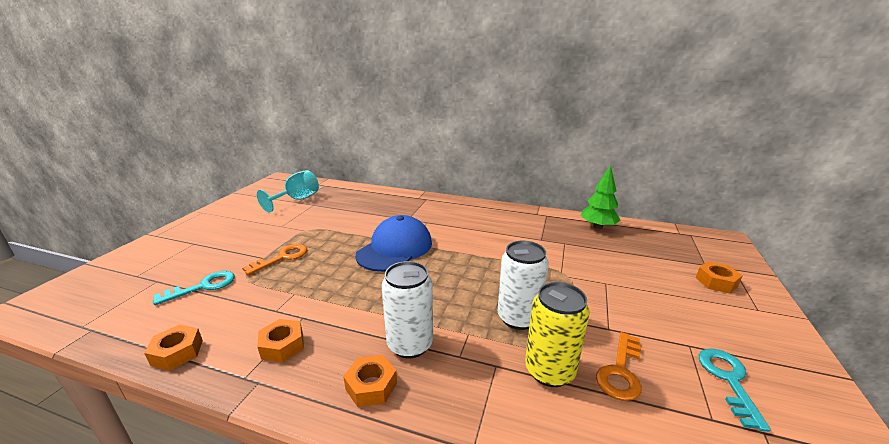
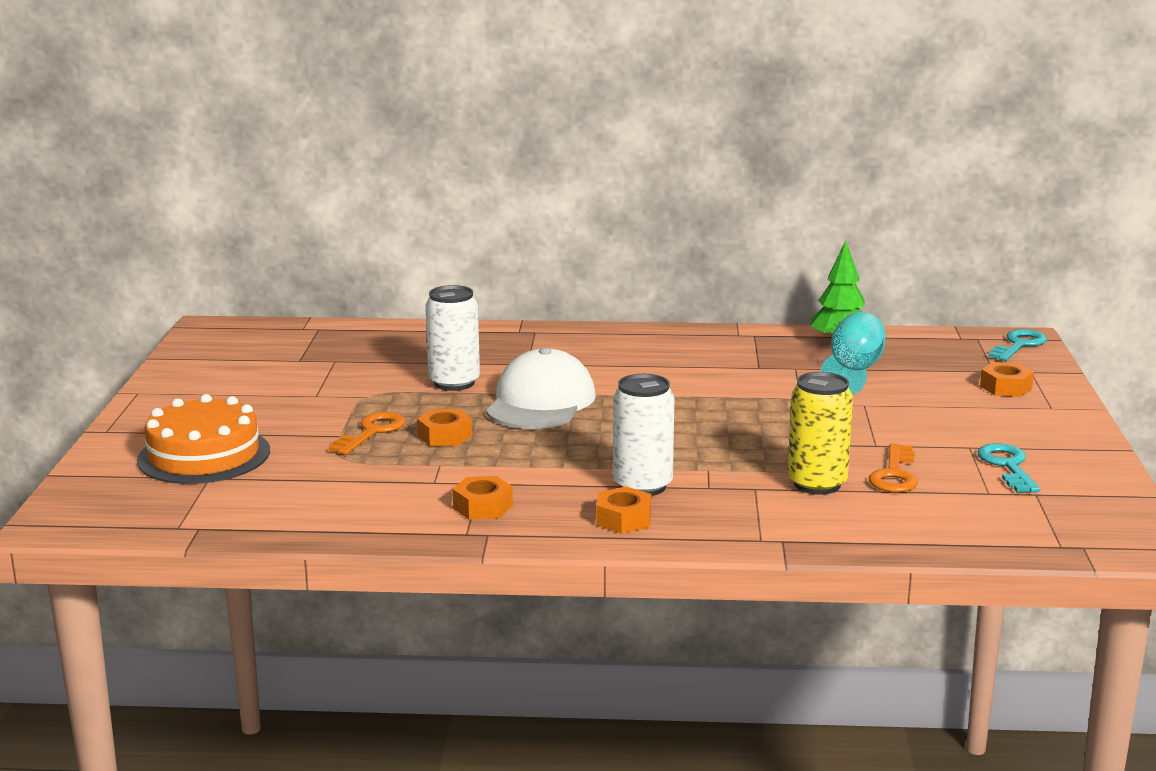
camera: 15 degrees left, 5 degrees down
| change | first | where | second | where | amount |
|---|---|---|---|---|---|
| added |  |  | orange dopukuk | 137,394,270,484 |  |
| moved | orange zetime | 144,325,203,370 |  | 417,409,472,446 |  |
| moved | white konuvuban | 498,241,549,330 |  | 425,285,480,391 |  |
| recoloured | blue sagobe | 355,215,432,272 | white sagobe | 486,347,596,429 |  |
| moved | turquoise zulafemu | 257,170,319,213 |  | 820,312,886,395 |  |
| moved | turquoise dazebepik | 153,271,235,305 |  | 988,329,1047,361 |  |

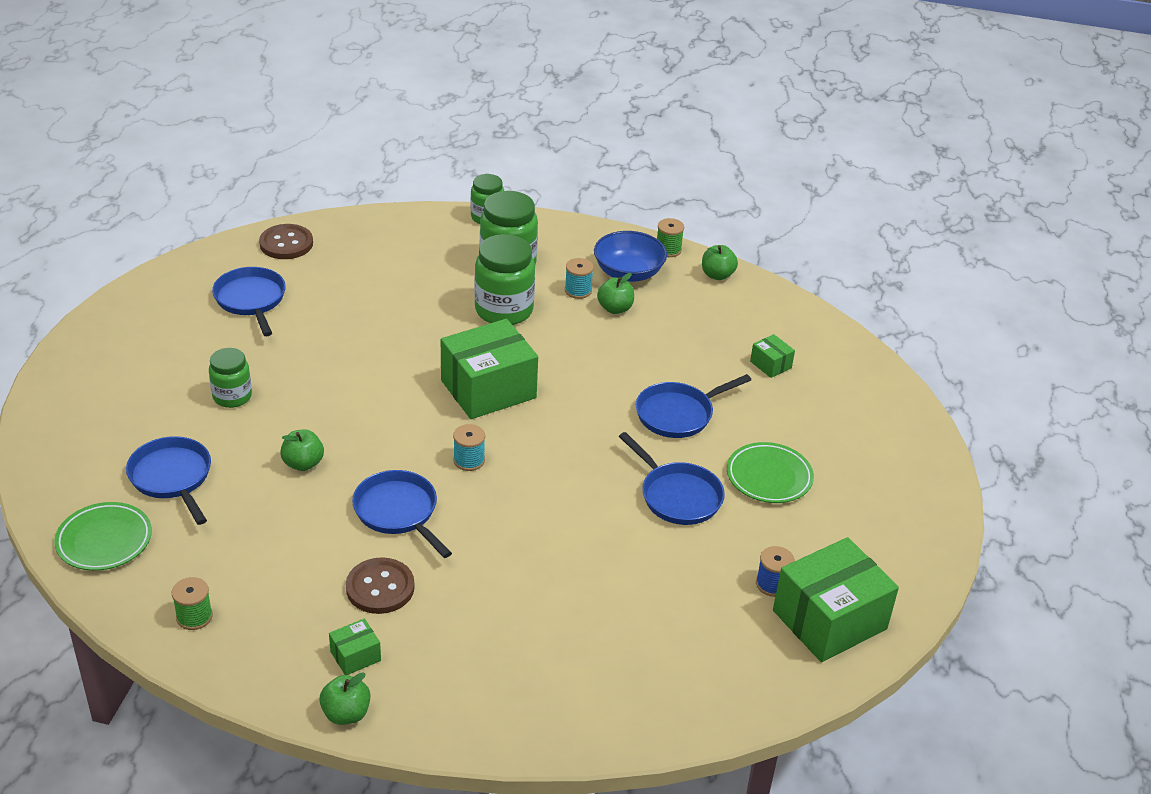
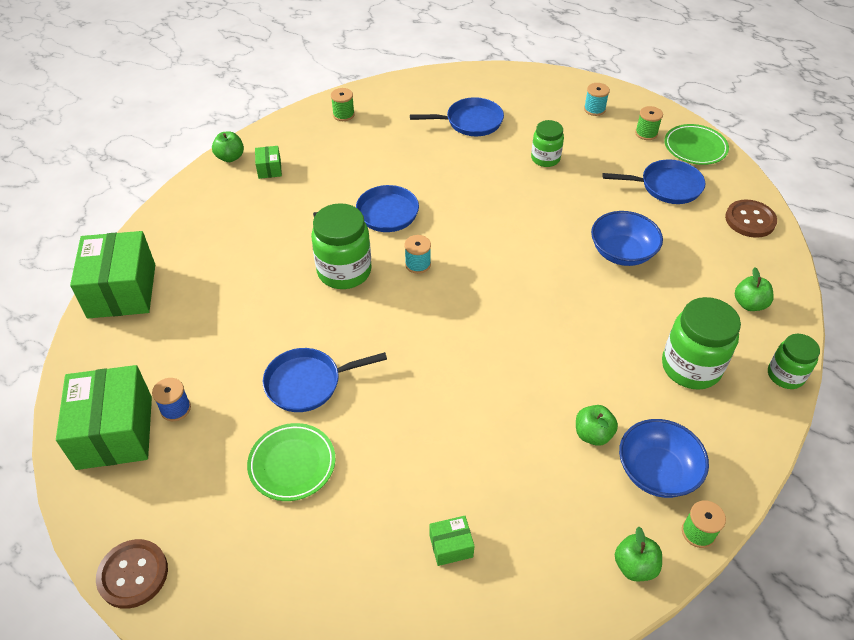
camera: 115 degrees right, 10 degrees up
| change | first | where | second | where | amount |
|---|---|---|---|---|---|
| moved | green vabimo | 441,319,538,419 |  | 70,231,155,318 |  |
| moved | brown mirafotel | 346,557,415,614 |  | 96,539,168,609 |  |
| moved | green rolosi | 474,234,535,325 |  | 311,203,371,289 |  |
| moved | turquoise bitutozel | 565,258,594,299 |  | 584,83,610,116 |  |
| added |  |  | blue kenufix | 591,211,663,266 |  |
| added |  |  | green bitutozel | 635,106,663,140 |  |
| moved | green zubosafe | 54,502,152,571 |  | 664,124,729,165 |  |
| moved | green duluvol | 280,430,324,471 |  | 735,267,774,311 |  |
| removed | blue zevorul | 636,374,751,438 |  |  |  |

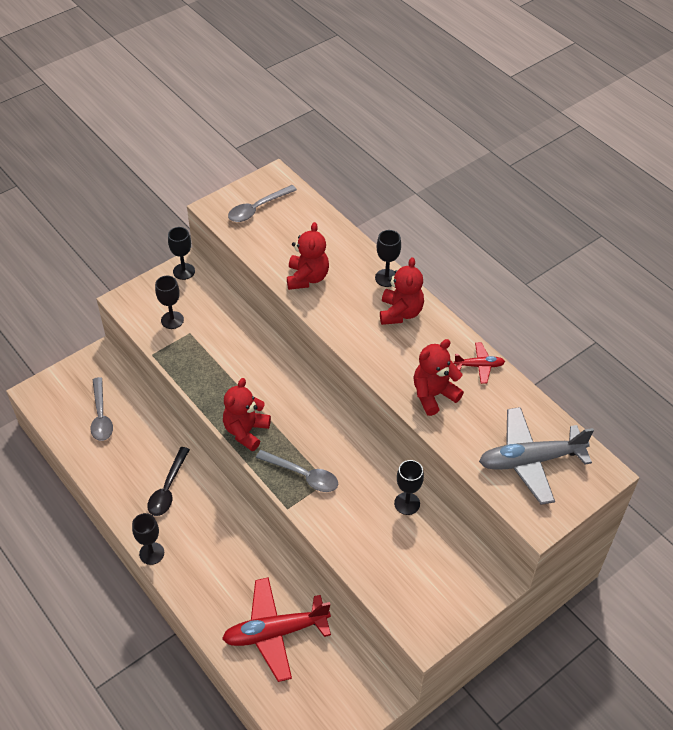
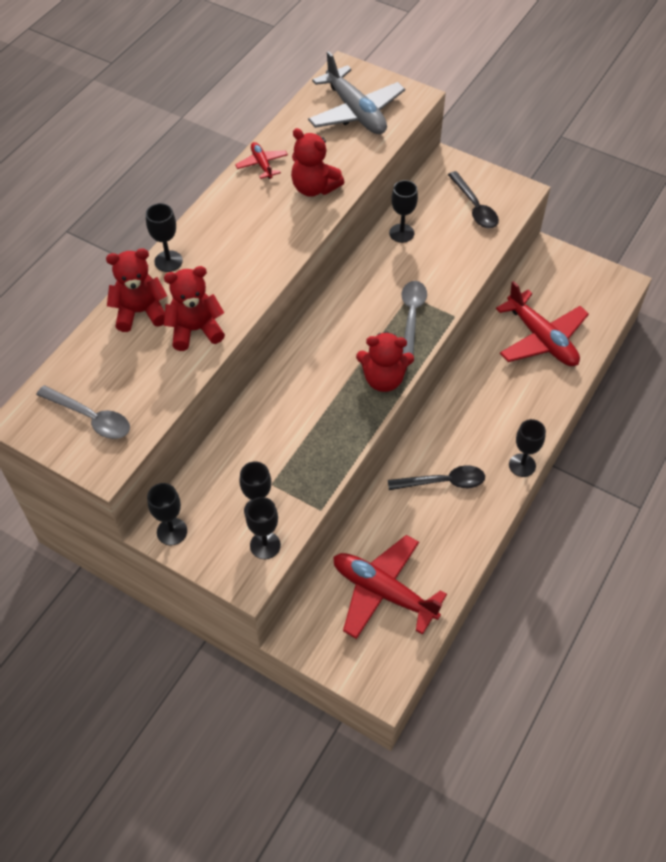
camera: 110 degrees left, 5 degrees up
| change | first | where | second | where | amount |
|---|---|---|---|---|---|
| moved | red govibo | 380,257,424,325 |  | 106,248,167,332 |  |
| added |  |  | black zulafemu | 246,497,281,559 |  |
| replaced | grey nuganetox | 90,377,113,441 | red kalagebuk | 333,535,447,639 |  |
| added |  |  | black nuganetox | 448,171,499,228 |  |

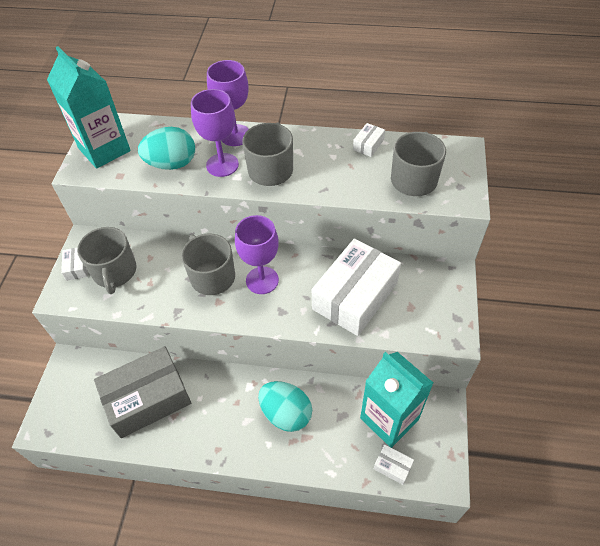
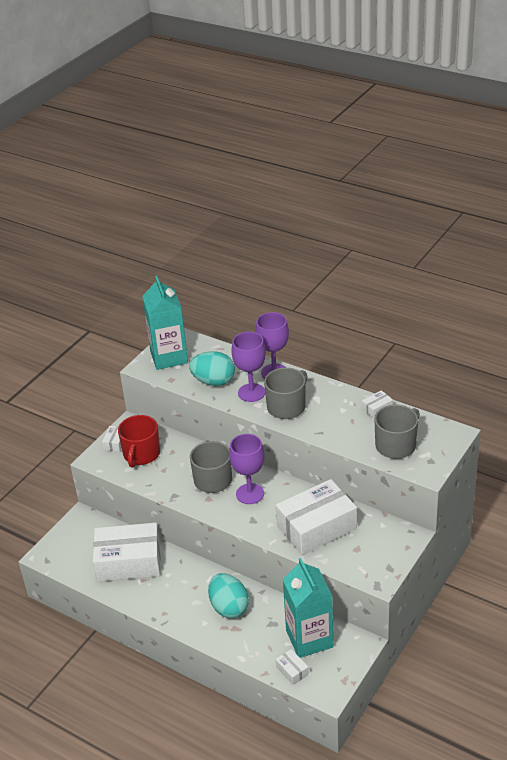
camera: 25 degrees right, 15 degrees down
| change | first | where | second | where | amount |
|---|---|---|---|---|---|
| recoloured | grey vabimo | 94,346,191,438 | white vabimo | 93,523,160,582 |  |
| recoloured | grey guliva | 77,227,137,294 | red guliva | 118,415,160,467 |  |

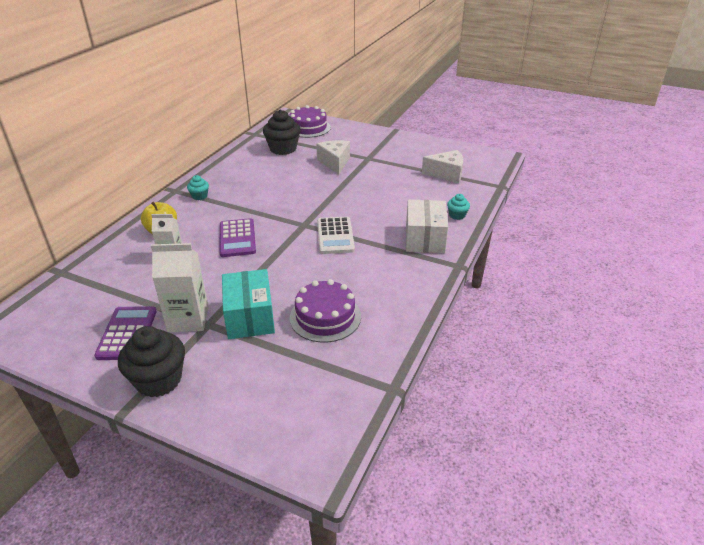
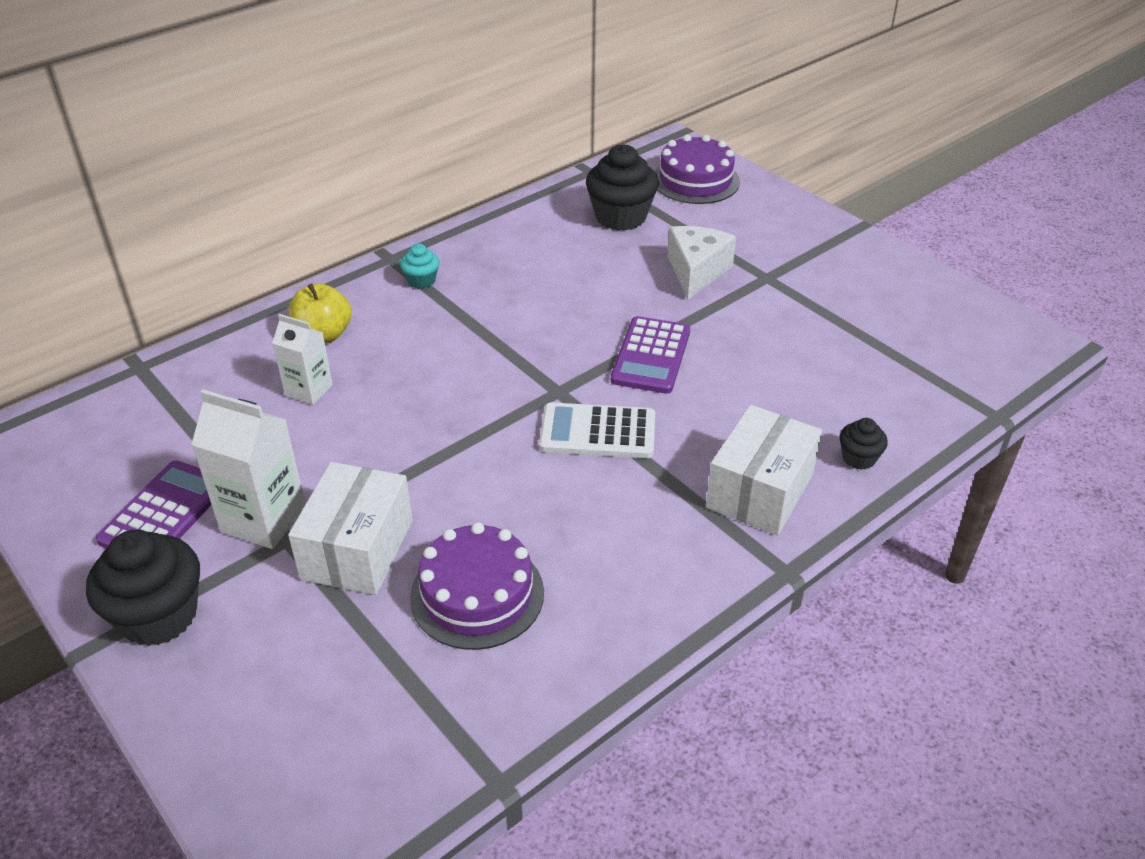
camera: 25 degrees right, 5 degrees up
| change | first | where | second | where | amount |
|---|---|---|---|---|---|
| recoloured | turquoise vabimo | 222,269,275,339 | white vabimo | 288,462,413,595 |  |
| turned | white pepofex | 317,217,355,254 |  | 539,402,655,458 | 75 degrees clockwise |
| moved | purple pepofex | 220,218,256,257 |  | 611,316,690,394 |  |
| recoloured | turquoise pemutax | 447,194,470,220 | black pemutax | 840,418,888,470 |  |
| removed | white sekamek | 422,150,463,183 |  |  |  |

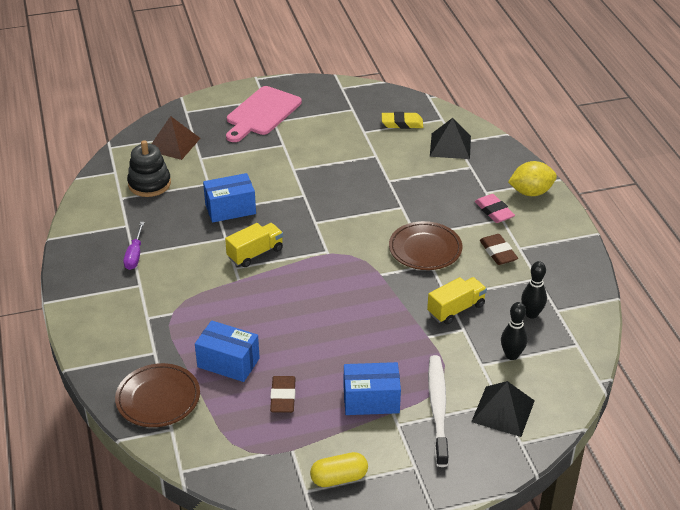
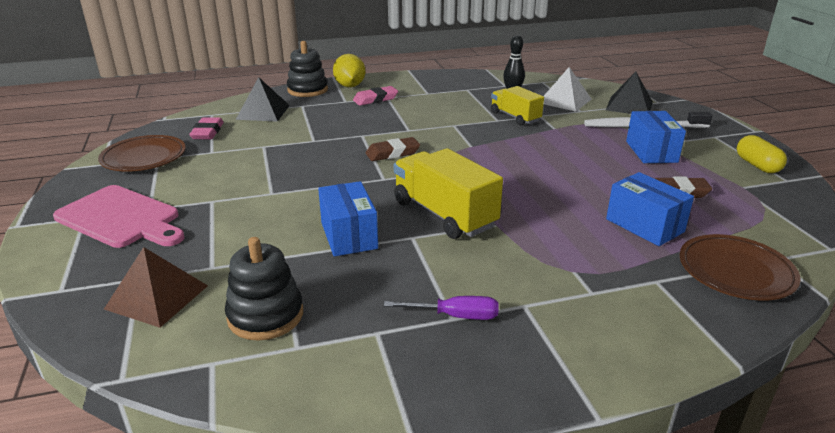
camera: 90 degrees left, 10 degrees down
| change | first | where | second | where | amount |
|---|---|---|---|---|---|
| moved | brown zubosafe | 389,221,462,270 |  | 98,135,186,172 |  |
| recoloured | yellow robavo | 382,112,423,129 | pink robavo | 189,117,224,139 |  |
| added |  |  | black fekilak | 287,41,328,97 |  |
| moved | brown robavo | 480,234,518,265 |  | 366,137,420,161 |  |
| resized | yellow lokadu | 225,223,283,267 |  | 394,148,503,239 | x1.59 |
| replaced | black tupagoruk | 501,302,527,360 | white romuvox | 544,67,591,112 |  |
| turned | blue vabimo | 195,320,260,382 |  | 606,172,694,246 | 60 degrees counterclockwise |

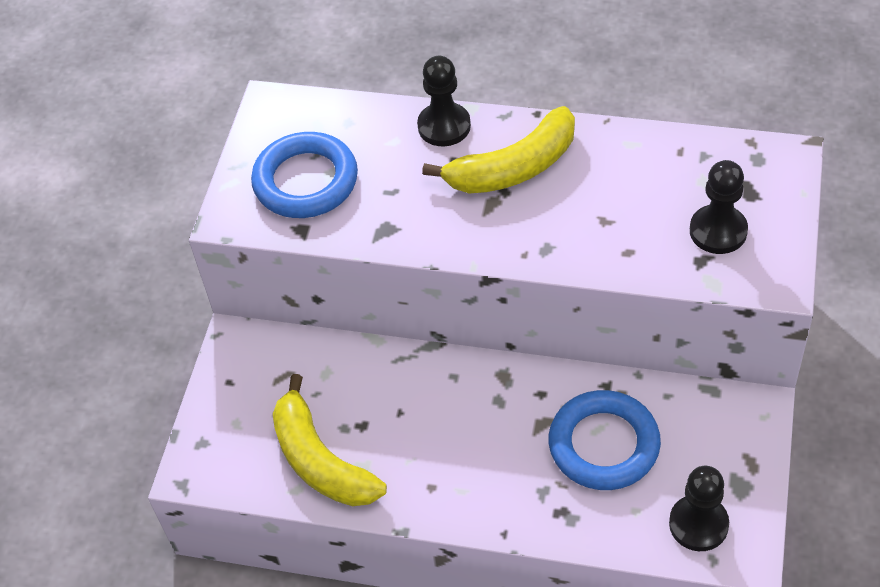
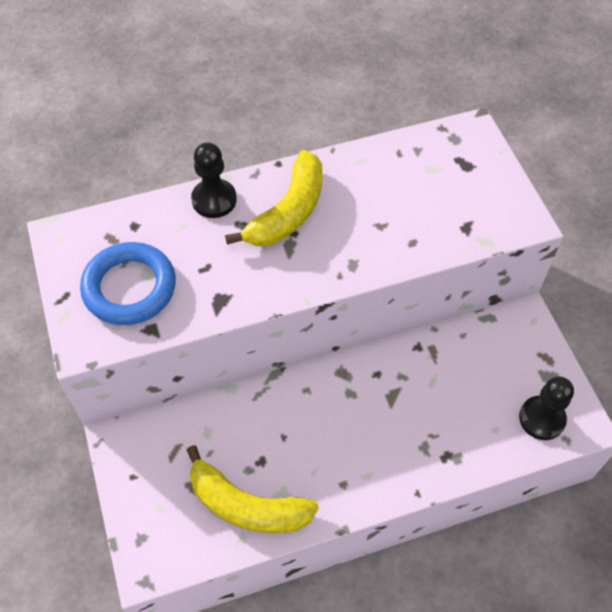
camera: 35 degrees left, 5 degrees up
| change | first | where | second | where | amount |
|---|---|---|---|---|---|
| removed | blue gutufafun | 549,390,661,490 |  |  |  |
| removed | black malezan | 690,160,748,254 |  |  |  |

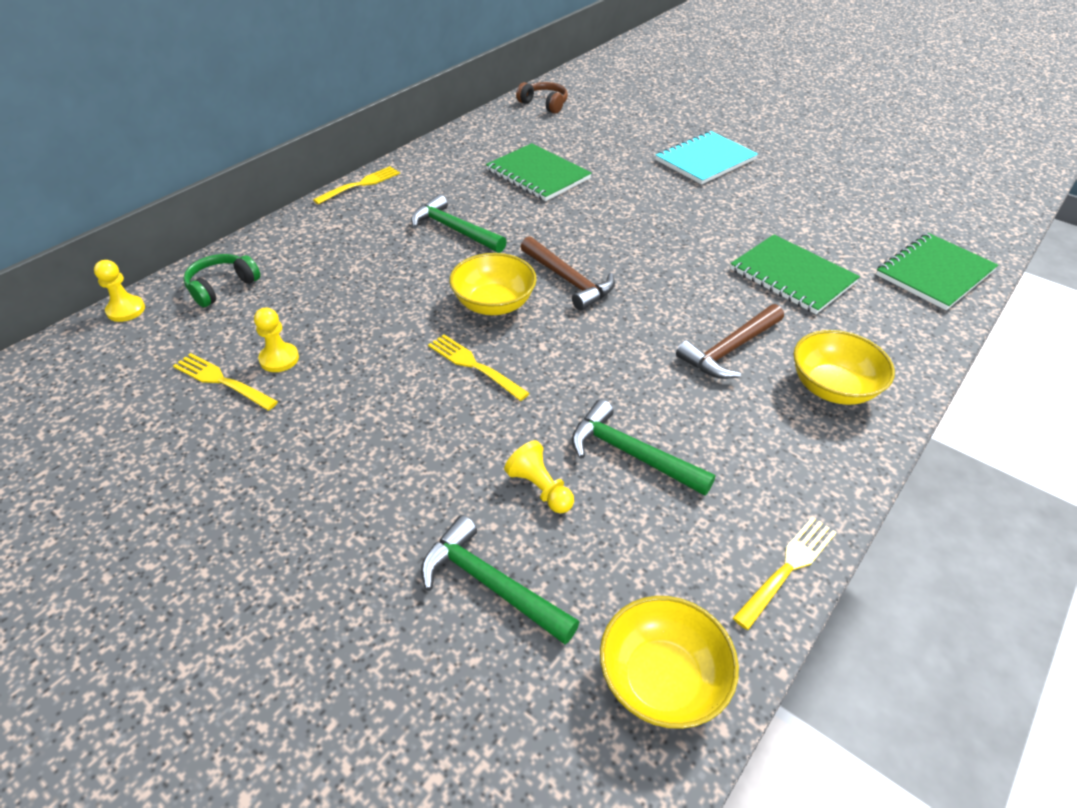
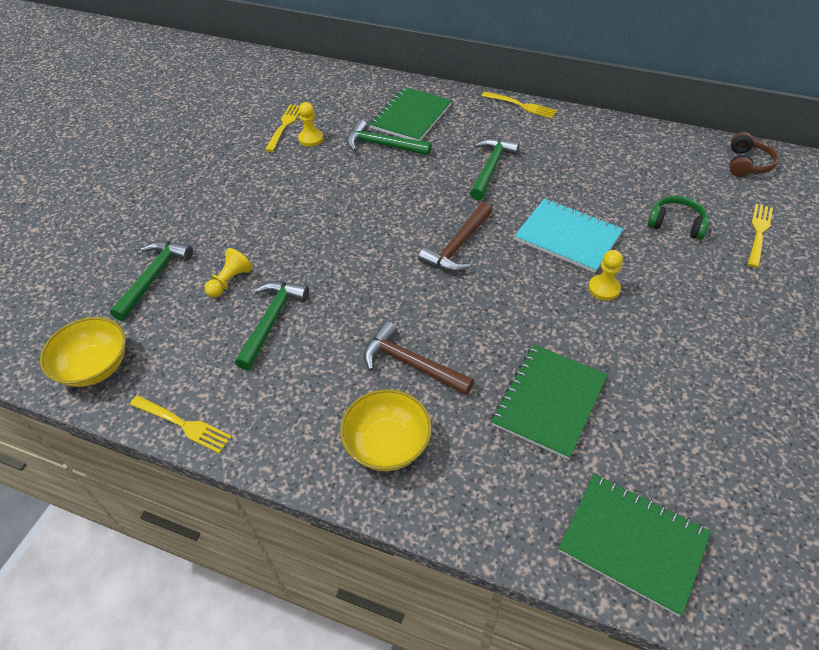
camera: 75 degrees right, 5 degrees up
| change | first | where | second | where | amount |
|---|---|---|---|---|---|
| added |  |  | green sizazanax | 347,119,432,155 |  |
| moved | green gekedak | 486,143,592,201 |  | 369,87,452,141 |  |
| moved | turquoise gekedak | 656,131,758,185 |  | 515,198,623,273 |  |
| moved | yellow malezan | 94,260,145,322 |  | 588,250,623,300 |  |
| moved | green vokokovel | 183,254,260,307 |  | 648,196,710,240 |  |
| moved | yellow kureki | 428,334,529,401 |  | 748,204,773,268 |  |
| removed | yellow kenufix | 450,253,537,315 |  |  |  |

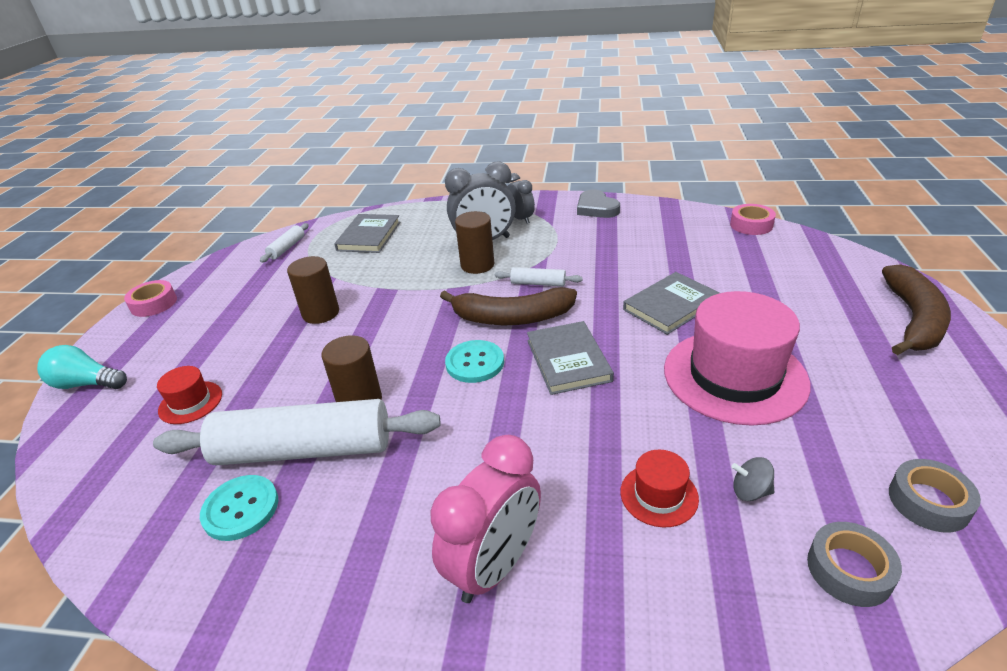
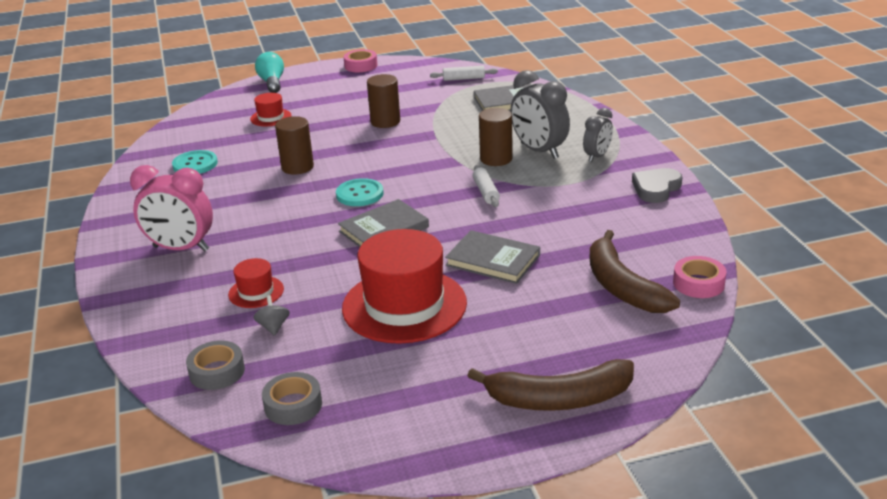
camera: 65 degrees right, 5 degrees down
| change | first | where | second | where | amount |
|---|---|---|---|---|---|
| recoloured | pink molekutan | 664,291,811,426 | red molekutan | 342,229,467,344 |  |
| moved | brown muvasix | 440,287,577,325 |  | 589,230,680,313 |  |
| removed | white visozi | 153,399,440,465 |  |  |  |

